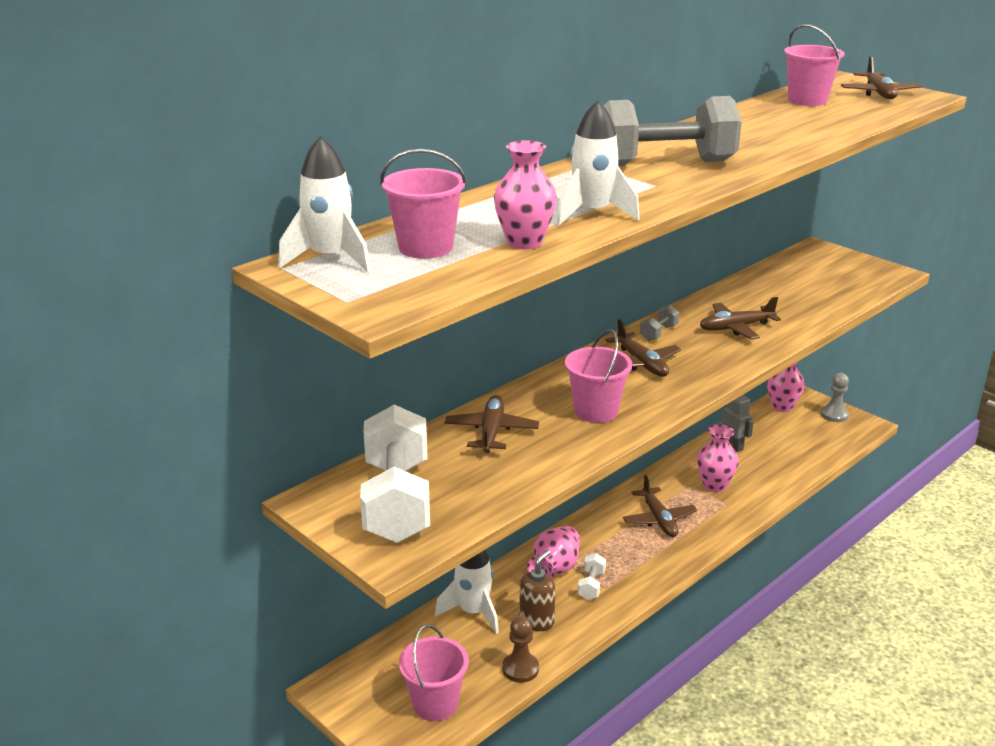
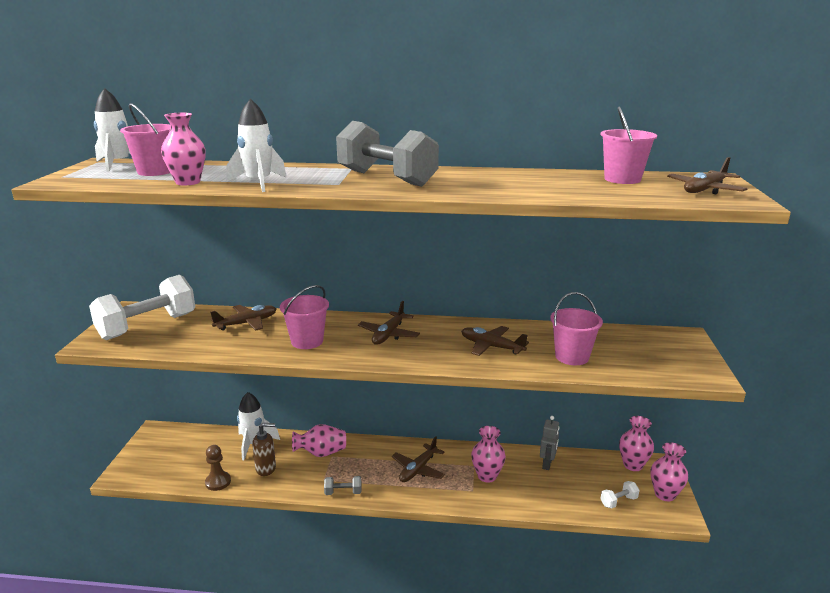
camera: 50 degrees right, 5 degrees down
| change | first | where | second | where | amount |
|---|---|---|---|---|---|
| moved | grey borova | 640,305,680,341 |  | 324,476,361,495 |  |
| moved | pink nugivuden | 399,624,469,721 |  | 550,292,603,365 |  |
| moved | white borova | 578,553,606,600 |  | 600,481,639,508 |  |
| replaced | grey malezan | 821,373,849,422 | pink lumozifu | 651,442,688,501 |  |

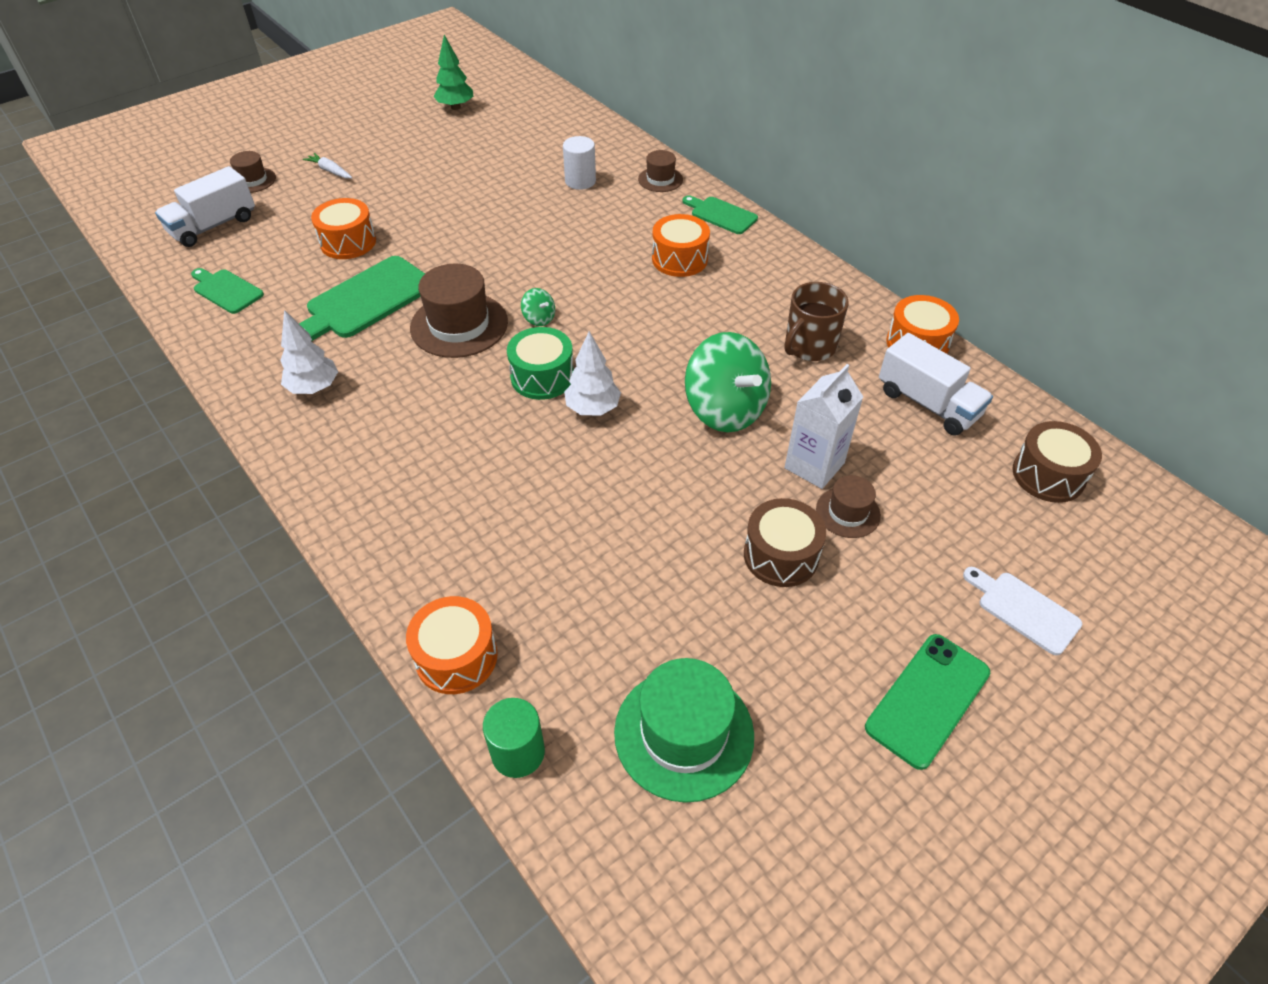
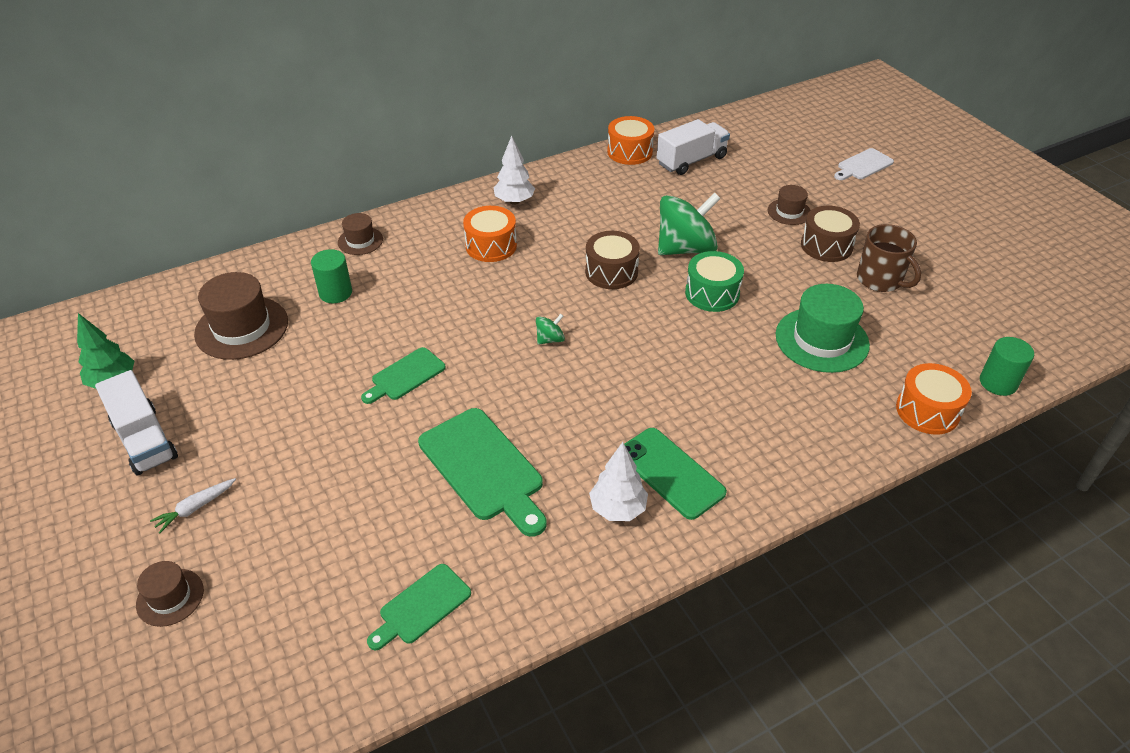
camera: 80 degrees left, 5 degrees down
| change | first | where | second | where | amount |
|---|---|---|---|---|---|
| moved | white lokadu | 155,166,255,247 |  | 95,370,178,475 |  |
| moved | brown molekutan | 410,264,508,358 |  | 194,272,288,360 |  |
| recoloured | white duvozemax | 563,136,596,190 | green duvozemax | 311,249,352,303 |  |
| moved | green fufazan | 683,195,758,234 |  | 361,347,446,404 |  |
| moved | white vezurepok | 564,331,621,416 |  | 494,135,535,205 |  |
| moved | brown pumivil | 1012,421,1102,503 |  | 585,231,640,289 |  |
| moved | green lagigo | 865,634,990,770 |  | 624,428,727,520 |  |
| moved | green pumivil | 507,327,574,400 |  | 685,251,744,312 |  |
| moved | green molekutan | 614,658,754,803 |  | 776,284,870,373 |  |
| moved | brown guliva | 785,282,849,361 |  | 857,224,921,292 |  |
| removed | orange pumivil | 311,198,376,259 |  |  |  |
| removed | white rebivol | 785,364,863,489 |  |  |  |

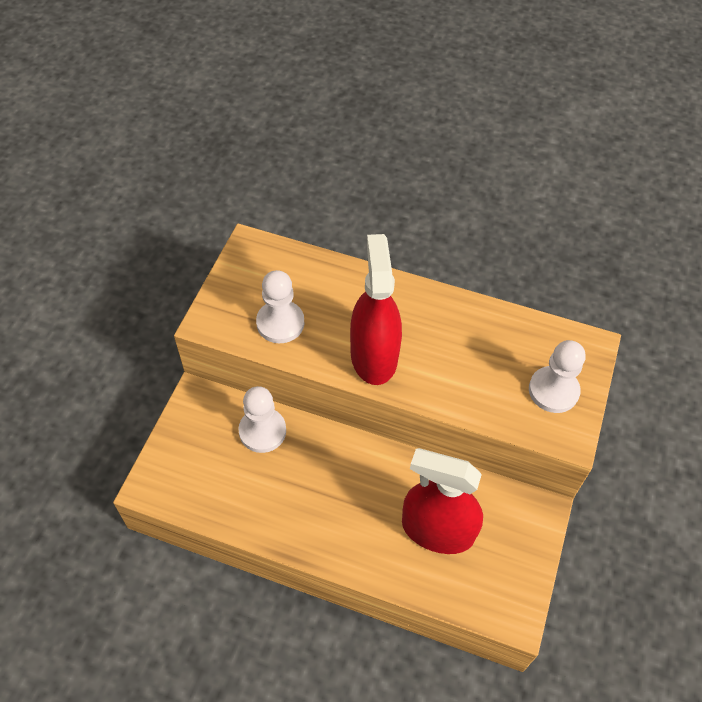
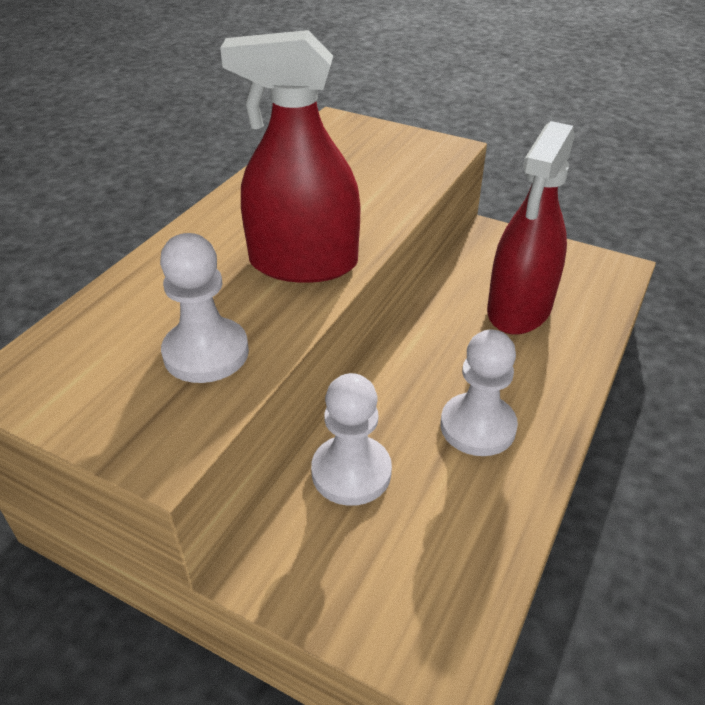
camera: 80 degrees left, 15 degrees down
| change | first | where | second | where | amount |
|---|---|---|---|---|---|
| moved | white malezan | 529,340,585,413 |  | 441,329,518,456 |  |

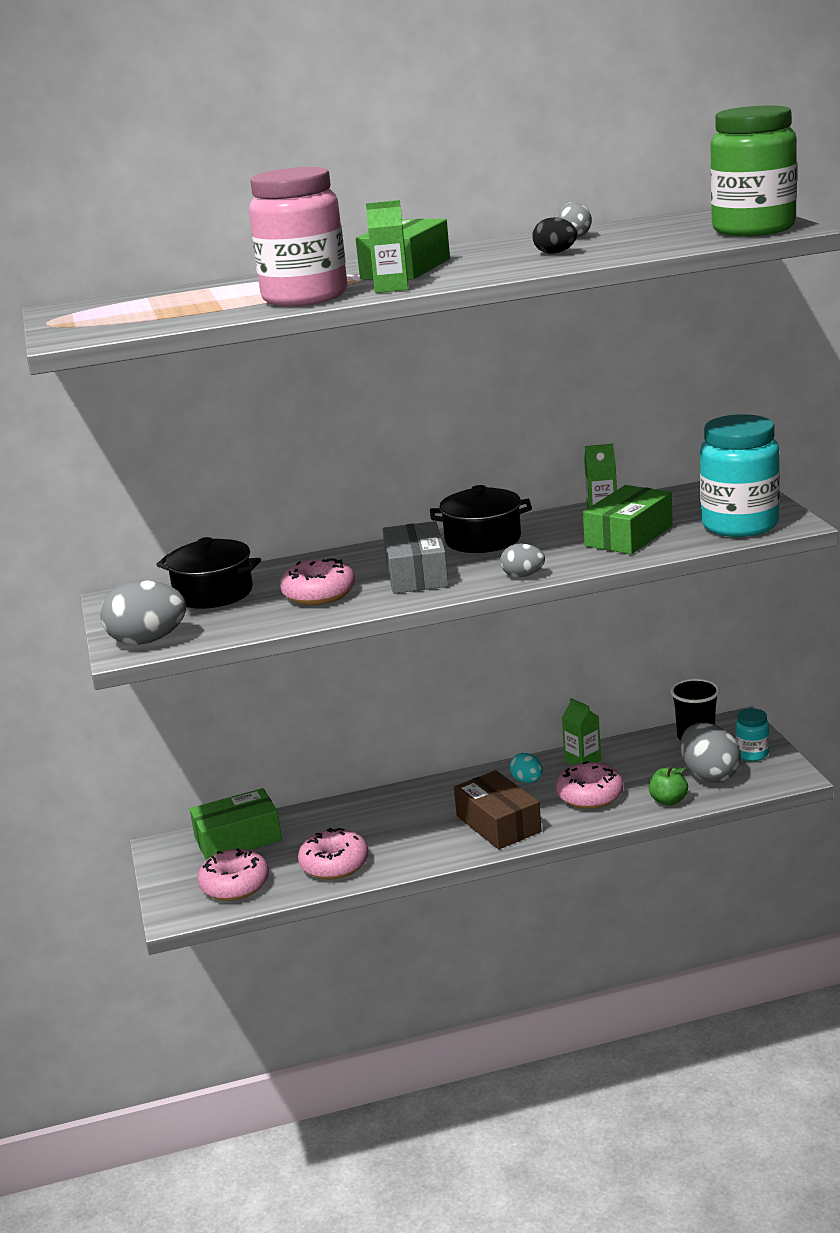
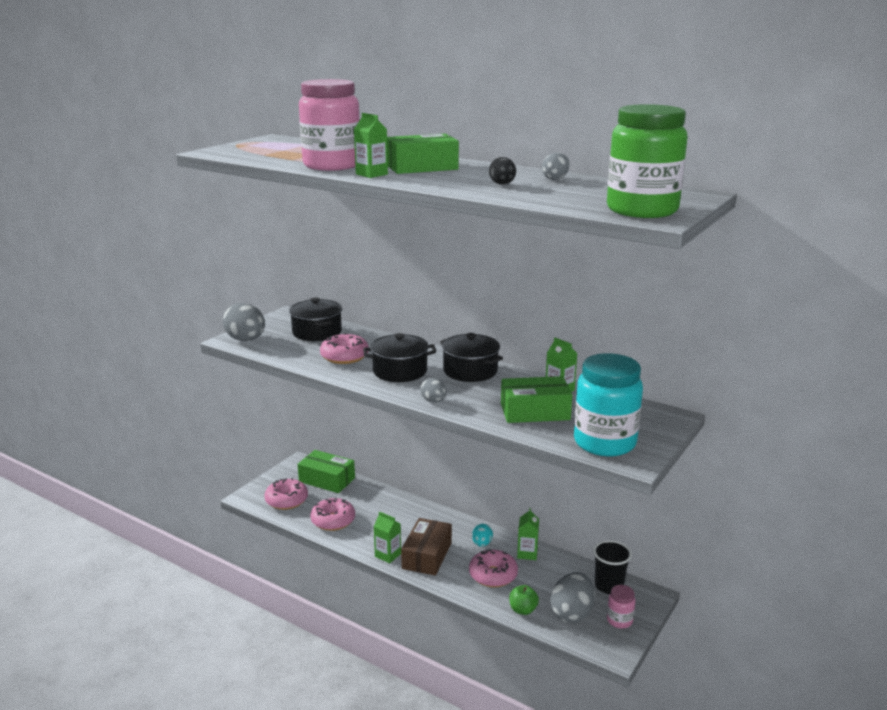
camera: 45 degrees right, 0 degrees up
| change | first | where | second | where | amount |
|---|---|---|---|---|---|
| replaced | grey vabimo | 383,521,449,594 | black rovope | 363,333,436,382 |  |
| added |  |  | green rebivol | 373,511,401,563 |  |
| recoloured | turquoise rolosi | 735,708,769,761 | pink rolosi | 607,585,636,628 |  |

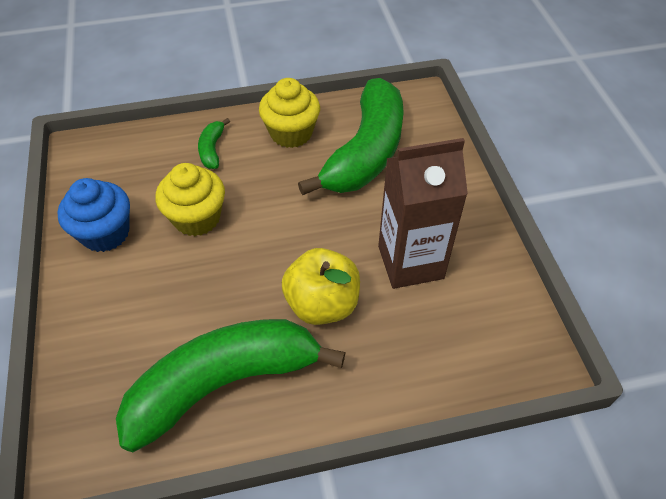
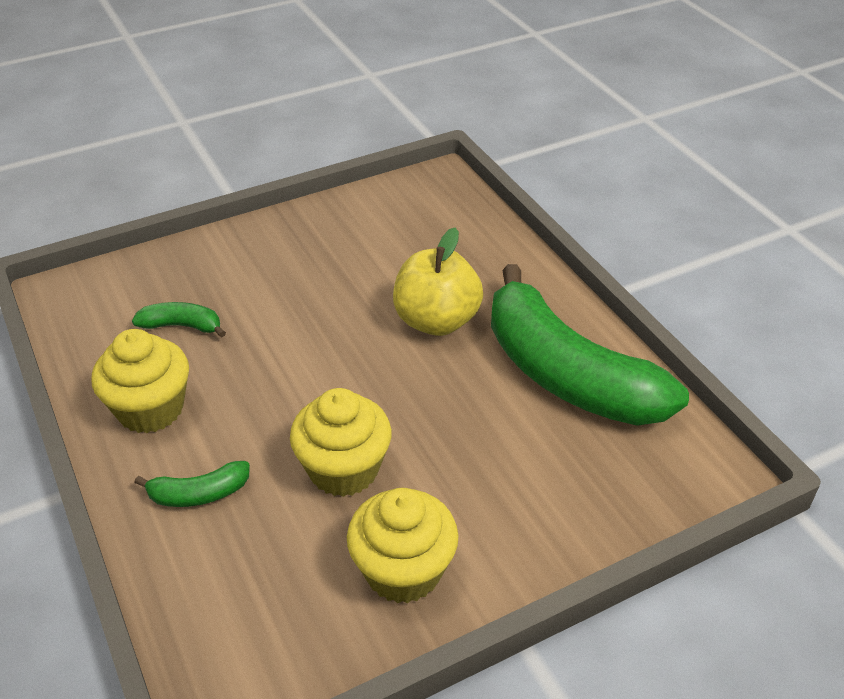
camera: 105 degrees left, 10 degrees down
| change | first | where | second | where | amount |
|---|---|---|---|---|---|
| resized | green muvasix | 298,78,404,195 |  | 132,302,226,338 | x0.40 |
| recoloured | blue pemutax | 57,178,130,252 | yellow pemutax | 347,488,459,603 |  |
| removed | brown rebivol | 378,138,468,289 |  |  |  |

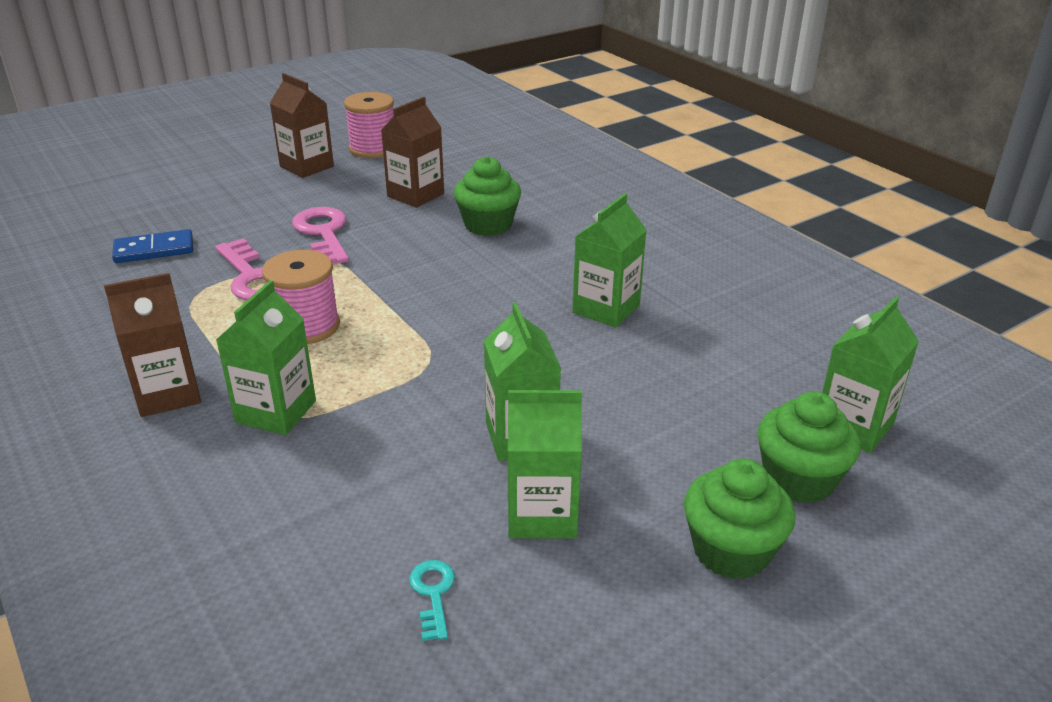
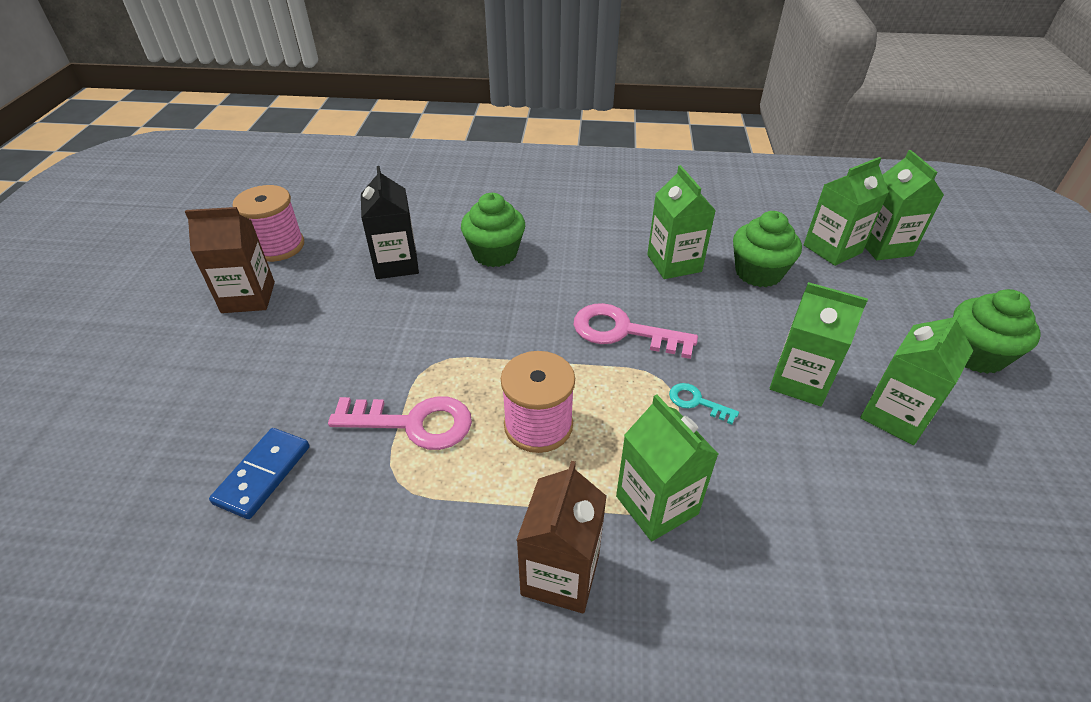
camera: 50 degrees left, 10 degrees up
| change | first | where | second | where | amount |
|---|---|---|---|---|---|
| recoloured | brown rebivol | 381,97,444,208 | black rebivol | 361,166,419,279 |  |
| moved | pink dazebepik | 292,207,349,263 |  | 574,303,698,359 |  |
| moved | turquoise dazebepik | 409,560,455,641 |  | 669,383,739,425 |  |
| moved | green pemutax | 757,391,861,504 |  | 733,211,802,287 |  |
| added |  |  | green rebivol | 804,157,889,266 |  |

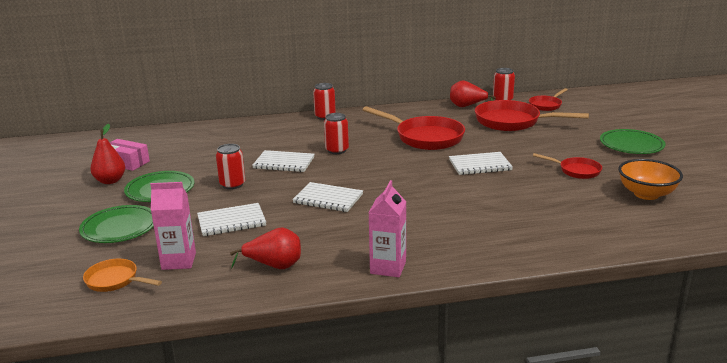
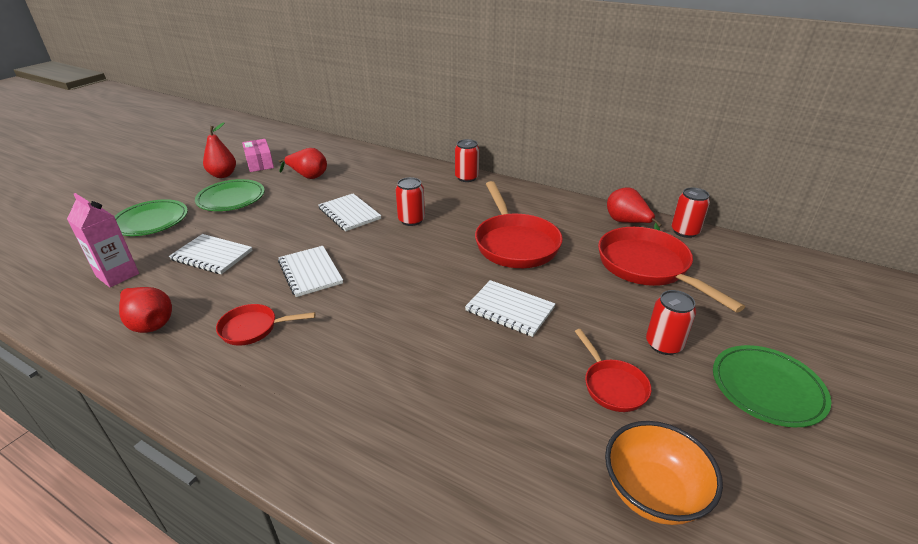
camera: 40 degrees right, 10 degrees up
| change | first | where | second | where | amount |
|---|---|---|---|---|---|
| moved | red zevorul | 529,88,568,111 |  | 216,304,315,345 |  |
| added |  |  | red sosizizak | 278,148,327,179 |  |
| moved | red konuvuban | 216,144,245,189 |  | 646,290,696,355 |  |
| removed | orange zevorul | 83,259,162,292 |  |  |  |
| removed | pink rebivol | 369,180,407,277 |  |  |  |

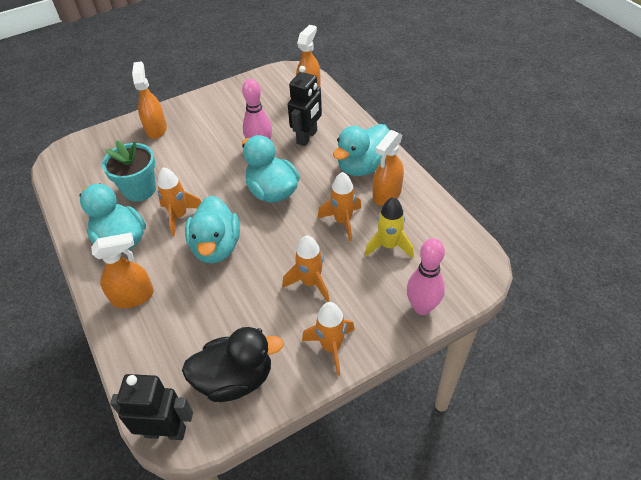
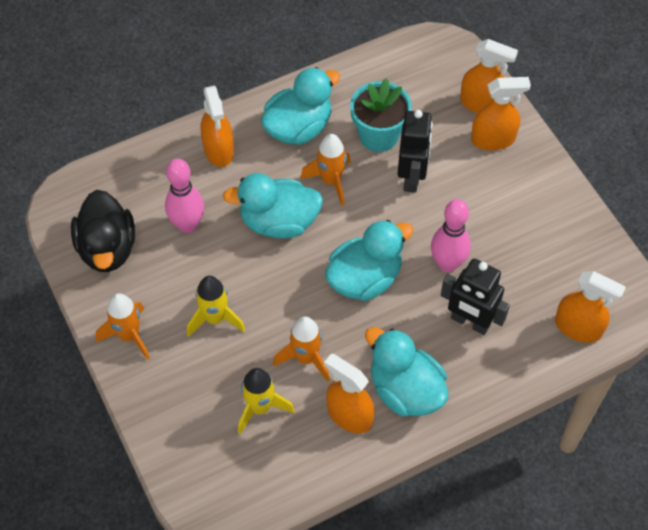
camera: 90 degrees right, 10 degrees up
| change | first | where | second | where | amount |
|---|---|---|---|---|---|
| moved | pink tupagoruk | 407,238,445,315 |  | 165,159,204,233 |  |
| recoloured | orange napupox | 282,235,330,302 | yellow napupox | 187,276,245,337 |  |
| moved | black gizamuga | 110,374,193,440 |  | 397,110,433,192 |  |
| added |  |  | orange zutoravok | 460,39,518,113 |  |

